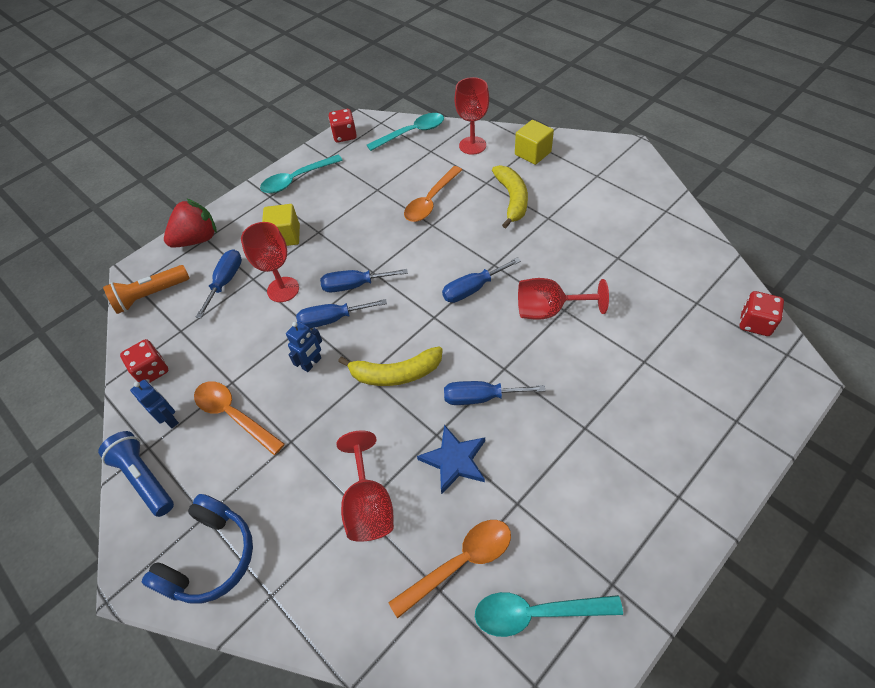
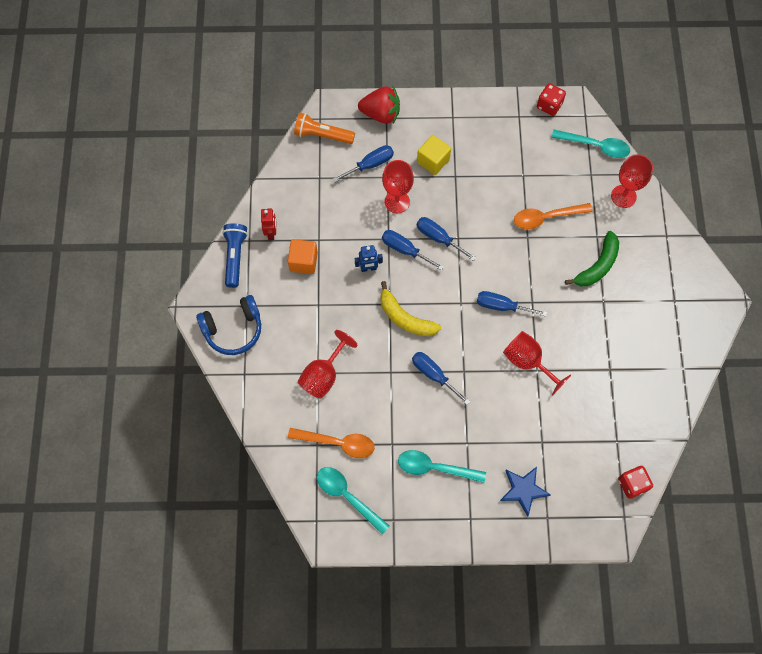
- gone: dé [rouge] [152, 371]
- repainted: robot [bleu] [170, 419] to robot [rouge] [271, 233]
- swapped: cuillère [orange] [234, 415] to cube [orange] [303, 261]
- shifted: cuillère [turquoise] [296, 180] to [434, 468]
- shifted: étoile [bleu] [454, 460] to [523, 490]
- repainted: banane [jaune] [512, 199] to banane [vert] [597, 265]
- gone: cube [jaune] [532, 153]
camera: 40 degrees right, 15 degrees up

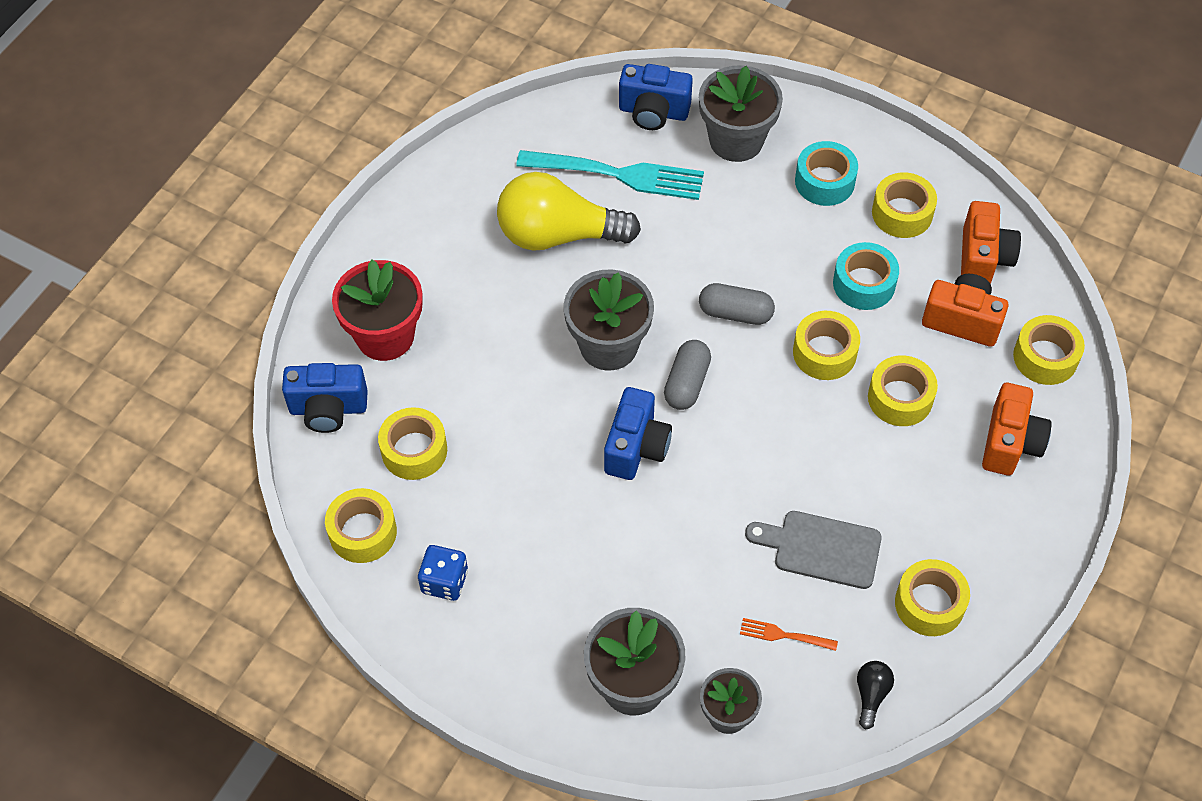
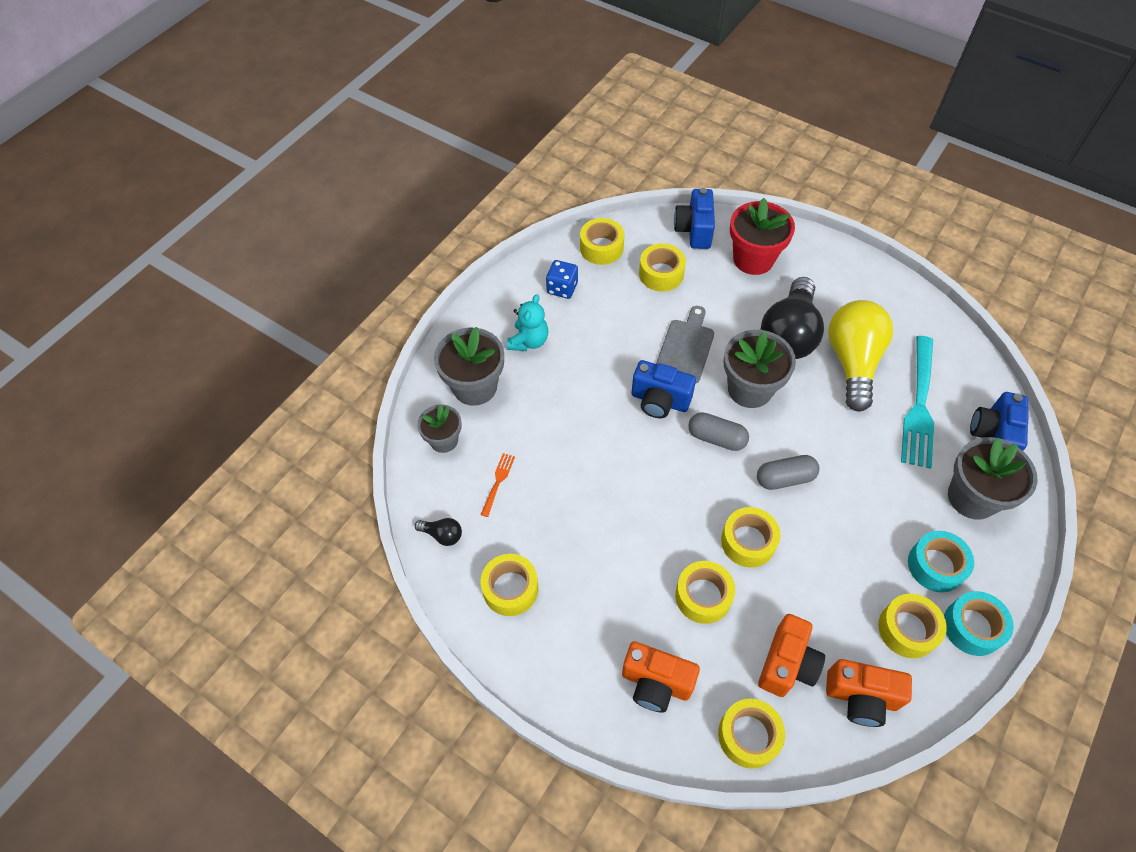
- rotated: gélule [gris] [735, 313] = [785, 478] 60 degrees clockwise
- shifted: planche à découper [gris] [821, 548] to [685, 348]
- shifted: ruban adhésif [turquoise] [864, 284] to [972, 627]
- new: ours en peluche [turquoise] [529, 341]
- new: ampoule [noir] [789, 334]
camera: 95 degrees right, 0 degrees up

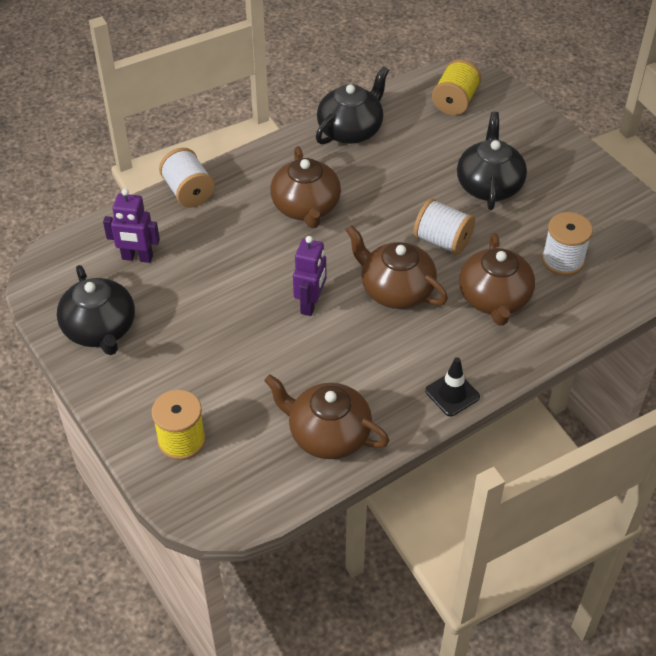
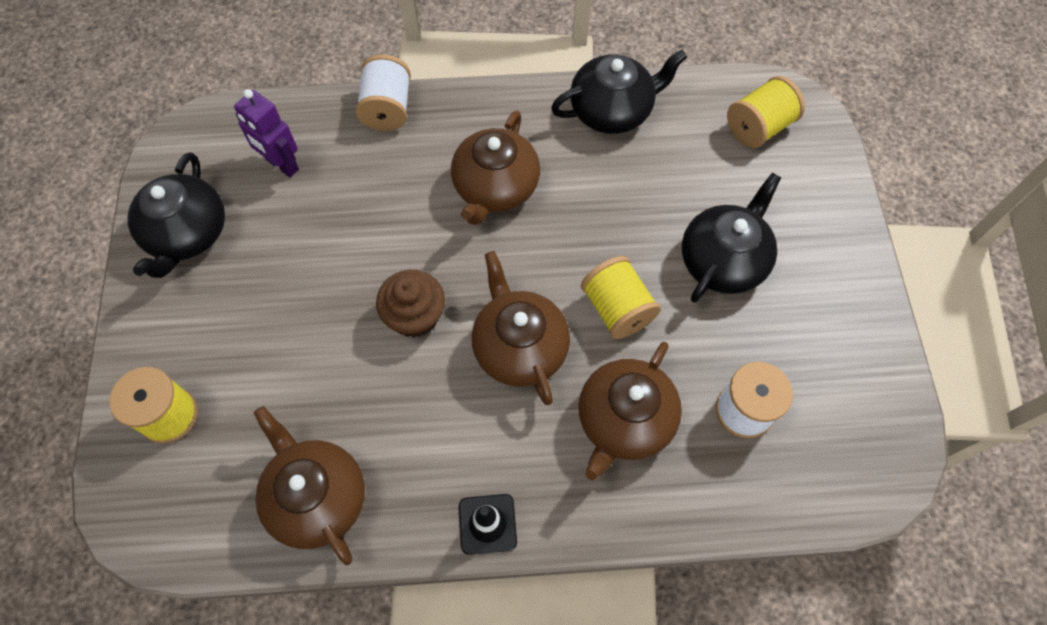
- swapped: robot [violet] [310, 304] to muffin [marron] [415, 316]
- repainted: bobine [blanc] [442, 241] to bobine [jaune] [617, 309]
camera: 30 degrees right, 15 degrees up

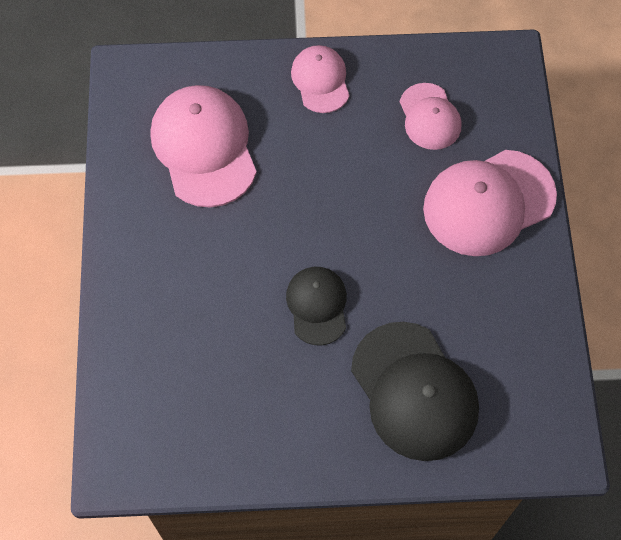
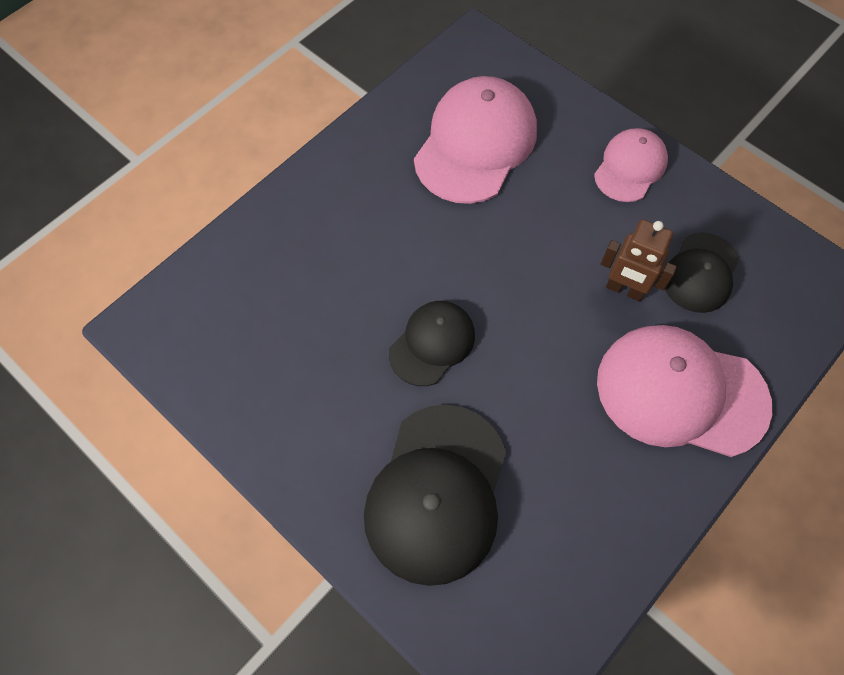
- repainted: casquette [rose] [429, 117] to casquette [noir] [700, 273]
- new: robot [marron] [624, 289]
camera: 45 degrees right, 0 degrees up

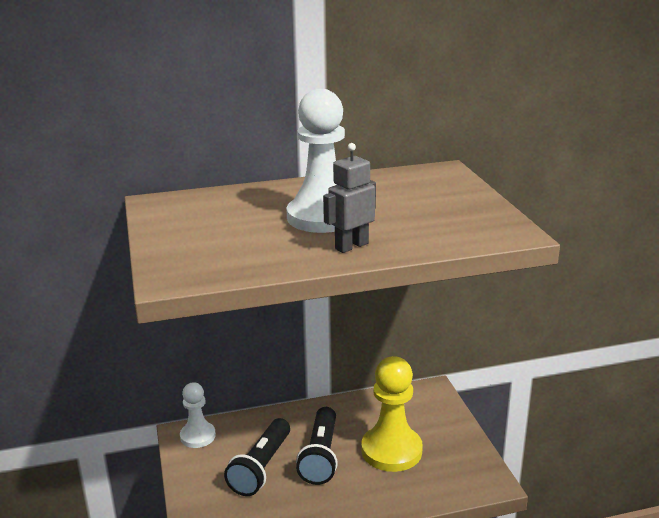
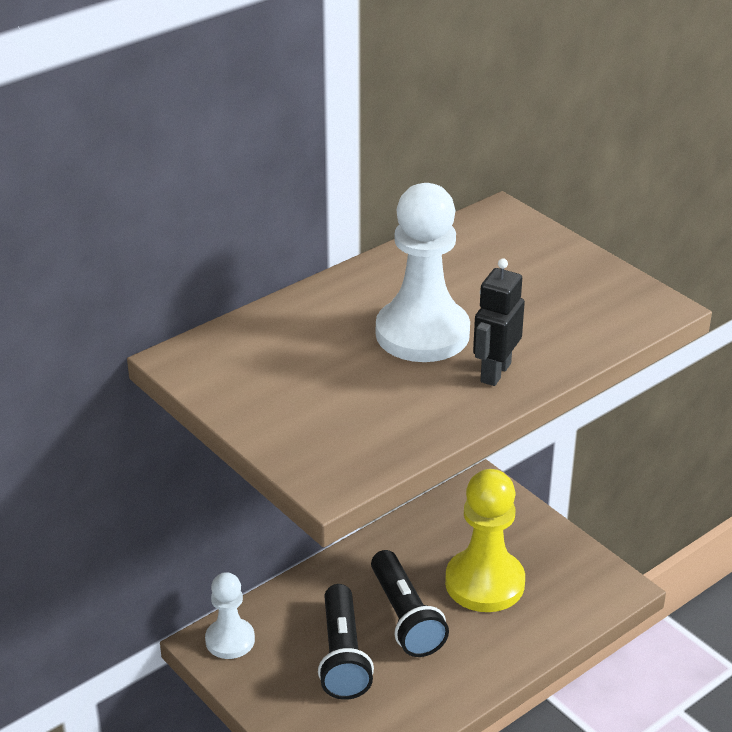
- repainted: robot [gris] [351, 246] to robot [noir] [495, 372]
camera: 25 degrees left, 10 degrees up

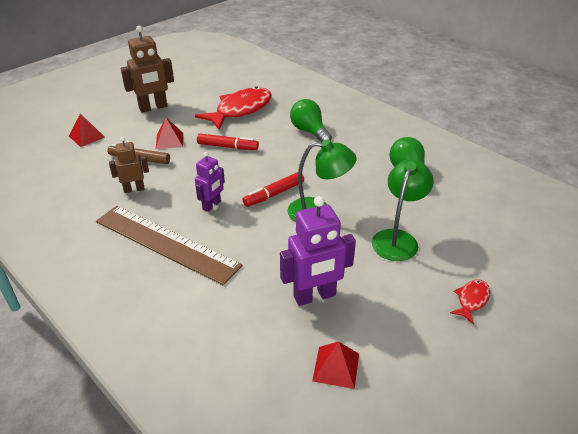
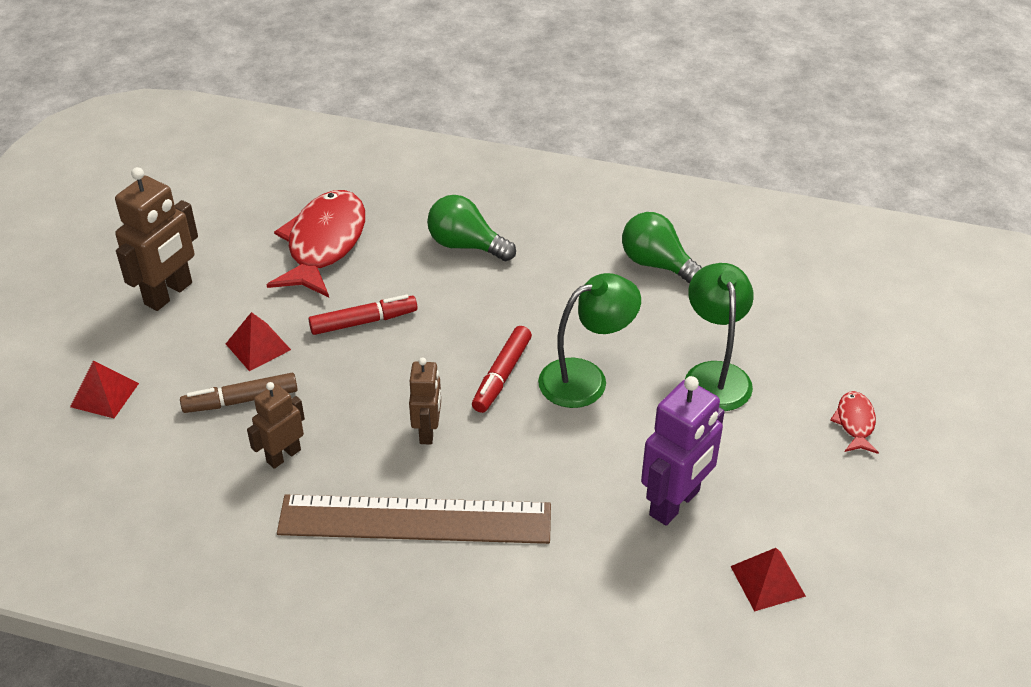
- repainted: robot [violet] [212, 205] to robot [marron] [428, 431]
camera: 30 degrees left, 5 degrees up

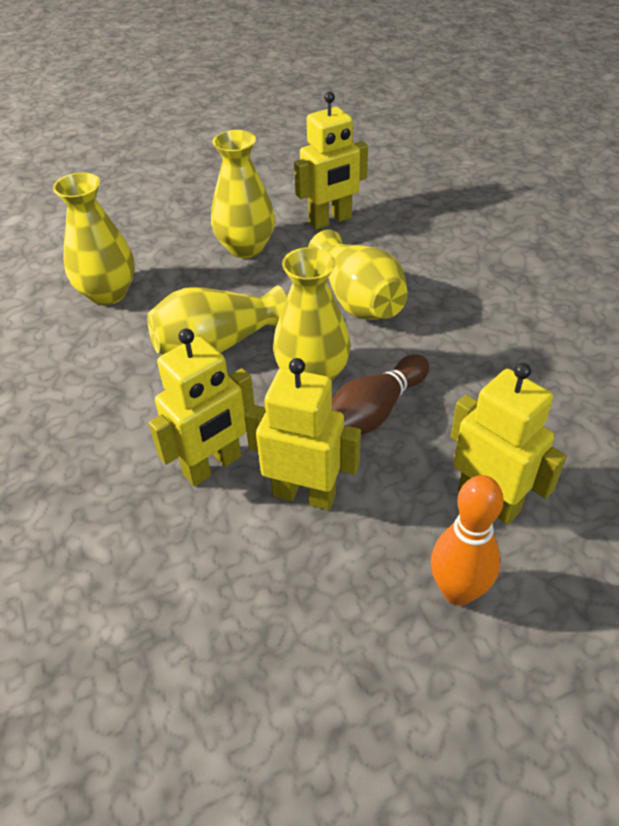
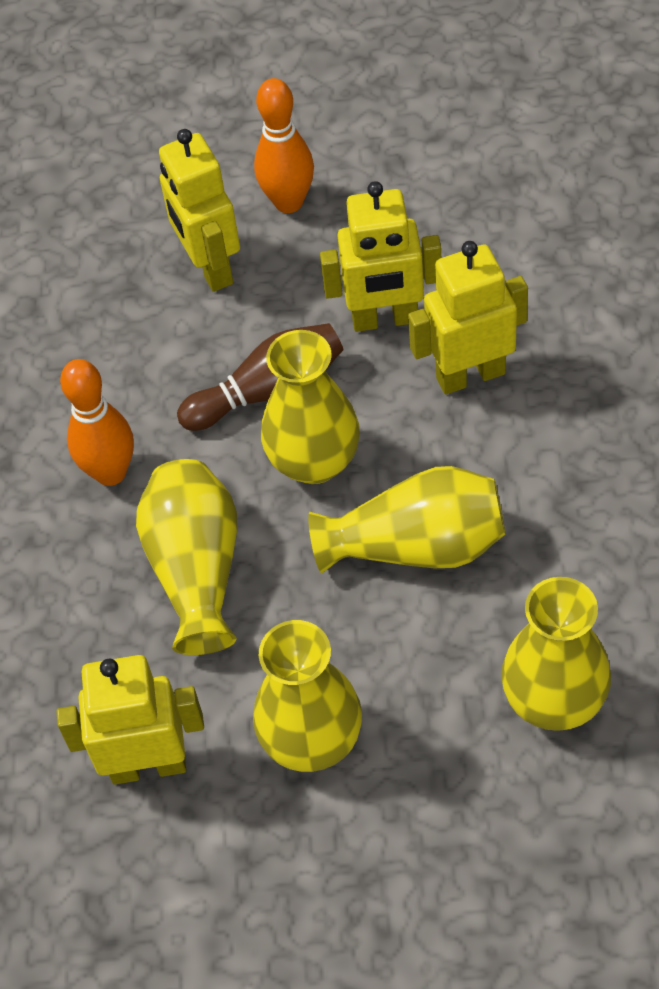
- rotated: robot [jaune] [304, 494] = [385, 319] 45 degrees counterclockwise
- new: quille [orange] [110, 472]
camera: 155 degrees left, 10 degrees up

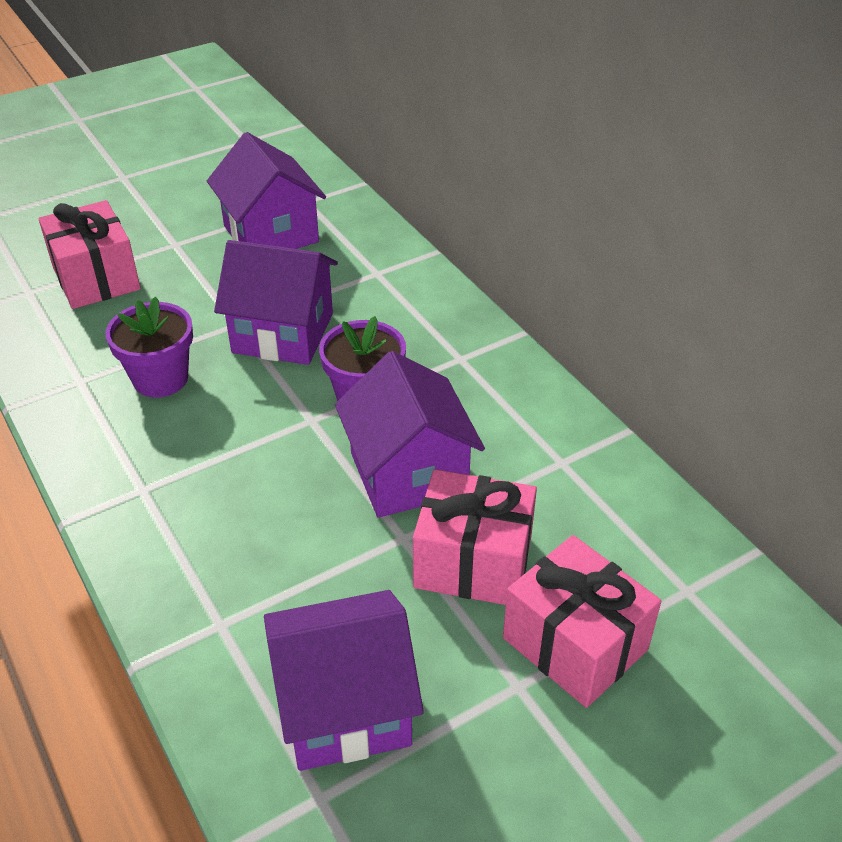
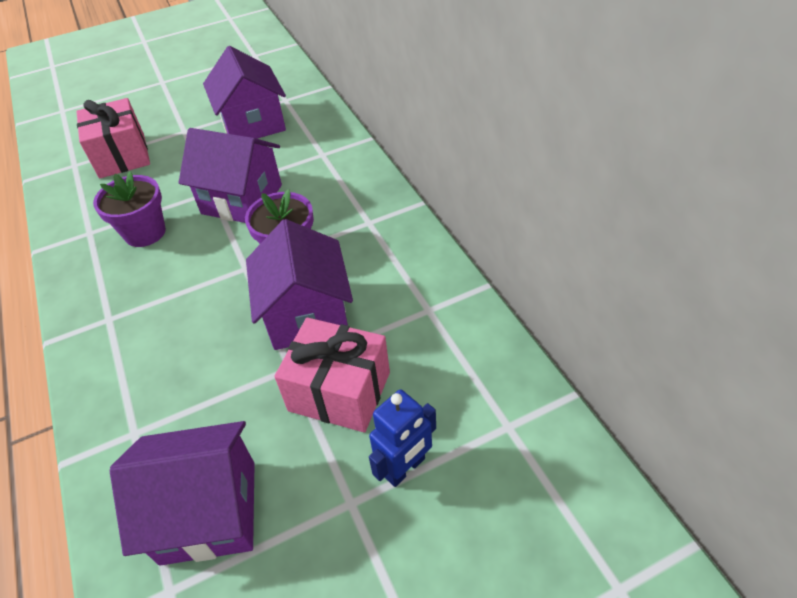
- swapped: cadeau [rose] [575, 643] to robot [bleu] [405, 468]
camera: 10 degrees right, 5 degrees up

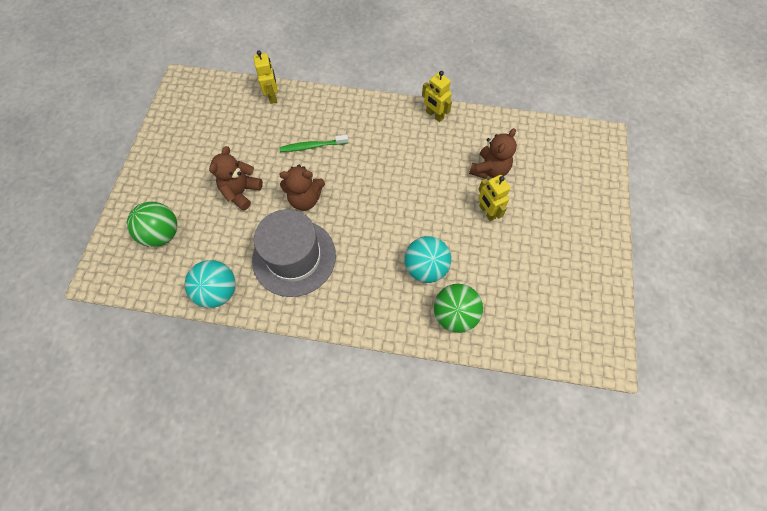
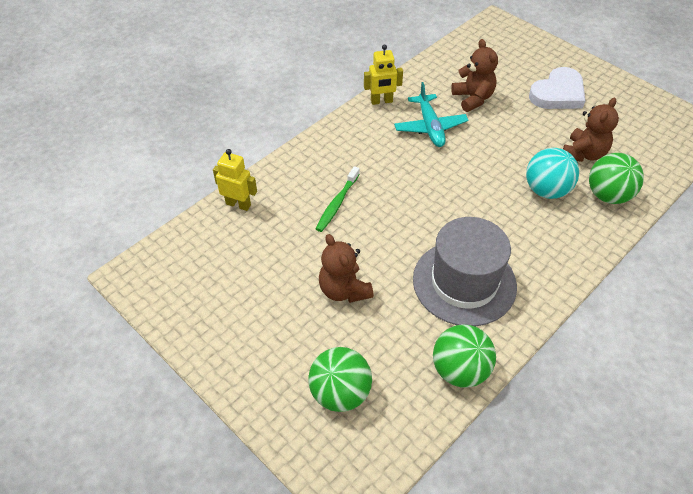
- repainted: balle [turquoise] [218, 291] to balle [vert] [460, 370]
- shifted: ours en peluche [marron] [305, 199] to [584, 153]
- gone: robot [jaune] [487, 212]
- new: avion [turquoise] [430, 127]
- new: cœur [blanc] [558, 93]
camera: 55 degrees left, 15 degrees down

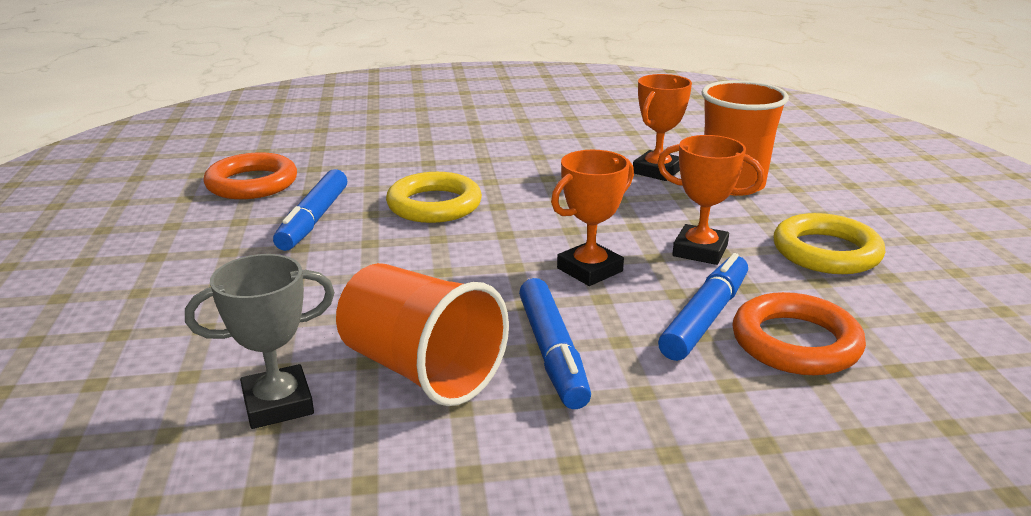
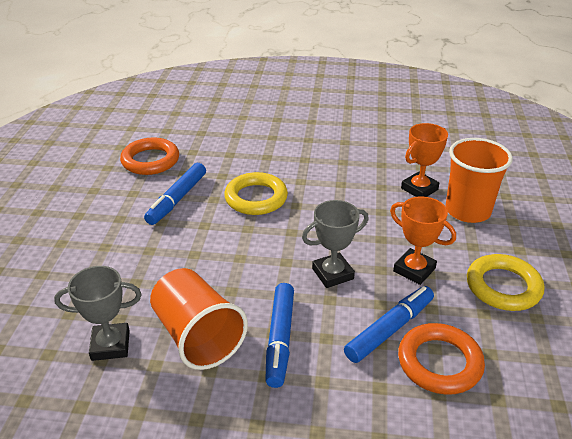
- repainted: trophée [orange] [589, 270] to trophée [gris] [332, 274]
camera: 15 degrees right, 10 degrees up

